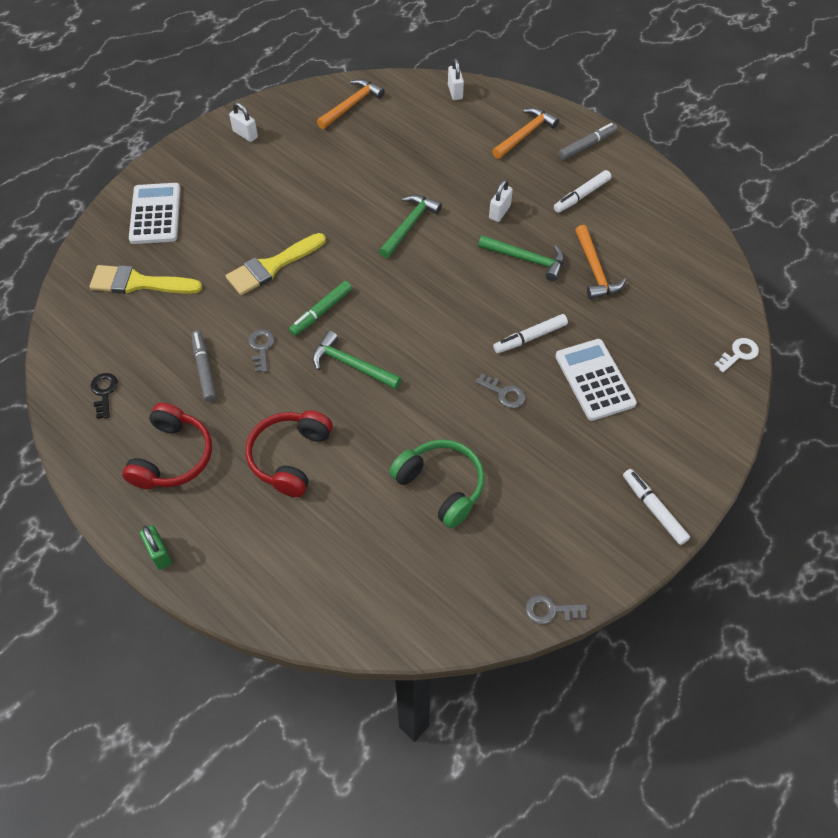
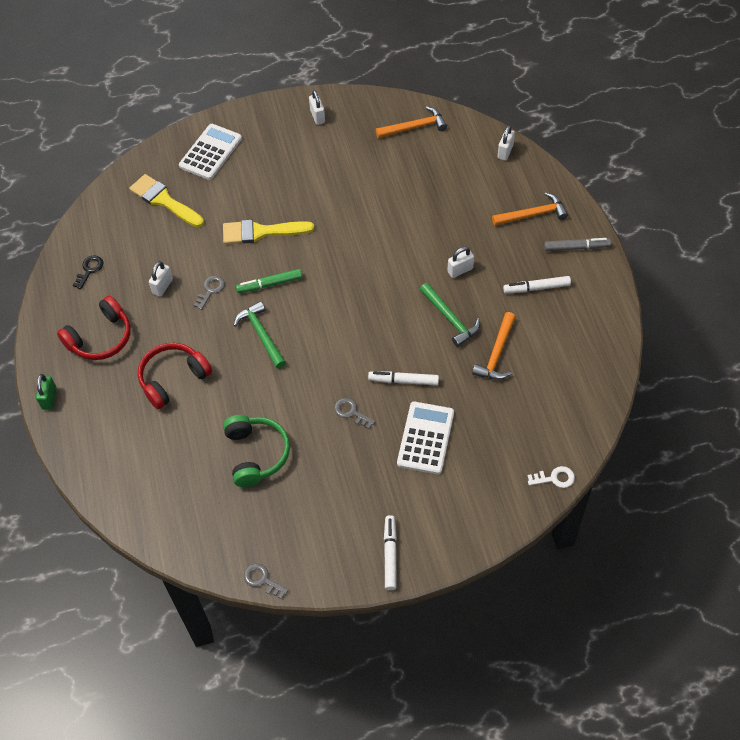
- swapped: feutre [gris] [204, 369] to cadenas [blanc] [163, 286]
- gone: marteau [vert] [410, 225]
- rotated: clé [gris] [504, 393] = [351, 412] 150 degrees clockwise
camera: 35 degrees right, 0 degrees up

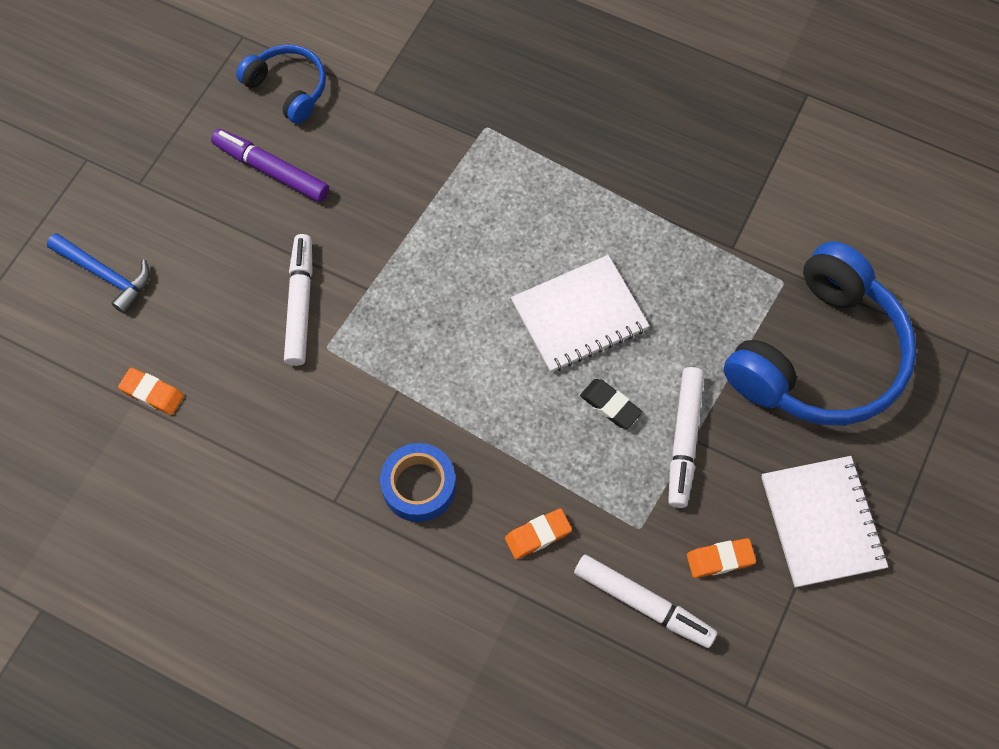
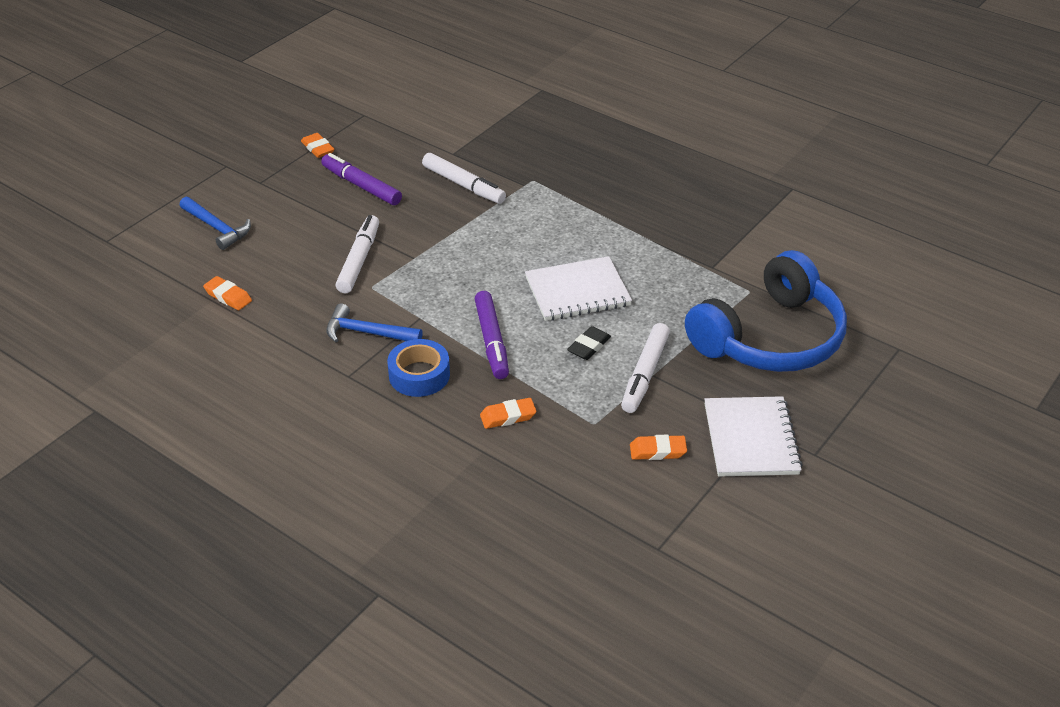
- gone: casque audio [bleu] [288, 88]
- shifted: feutre [blanc] [643, 604] to [463, 185]
- rotated: gomme [noir] [610, 405] = [589, 346] 75 degrees clockwise
- new: gomme [orange] [318, 148]
- new: marteau [bleu] [367, 333]
- new: feutre [violet] [491, 341]
camera: 10 degrees right, 25 degrees down

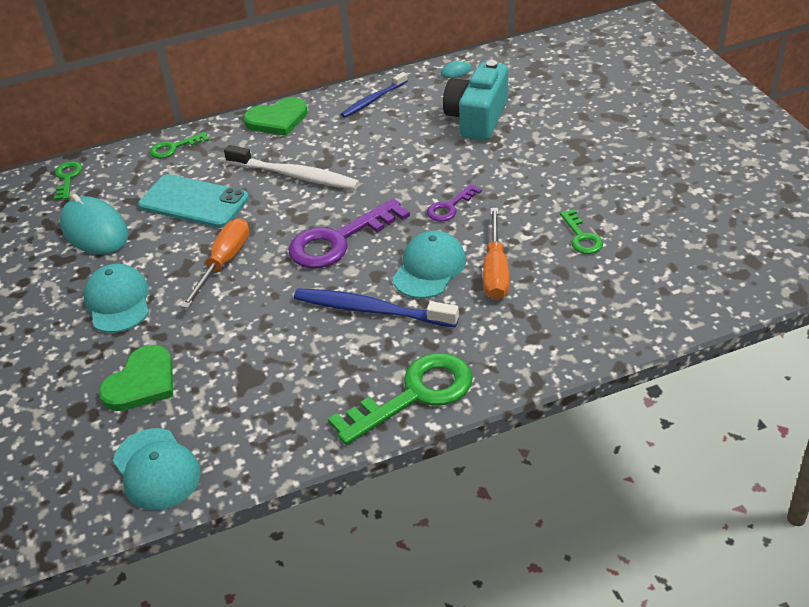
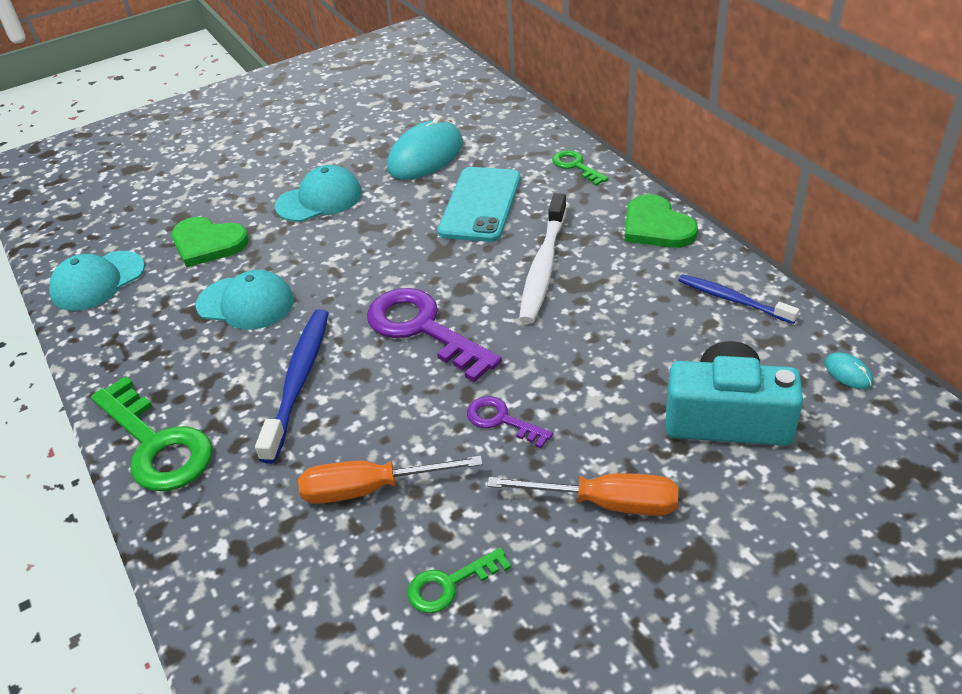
- gone: clé [vert] [67, 178]
- shifted: tournevis [orange] [224, 263] to [605, 503]
- shifted: casquette [turquoise] [429, 268] to [246, 303]
camera: 80 degrees right, 0 degrees up

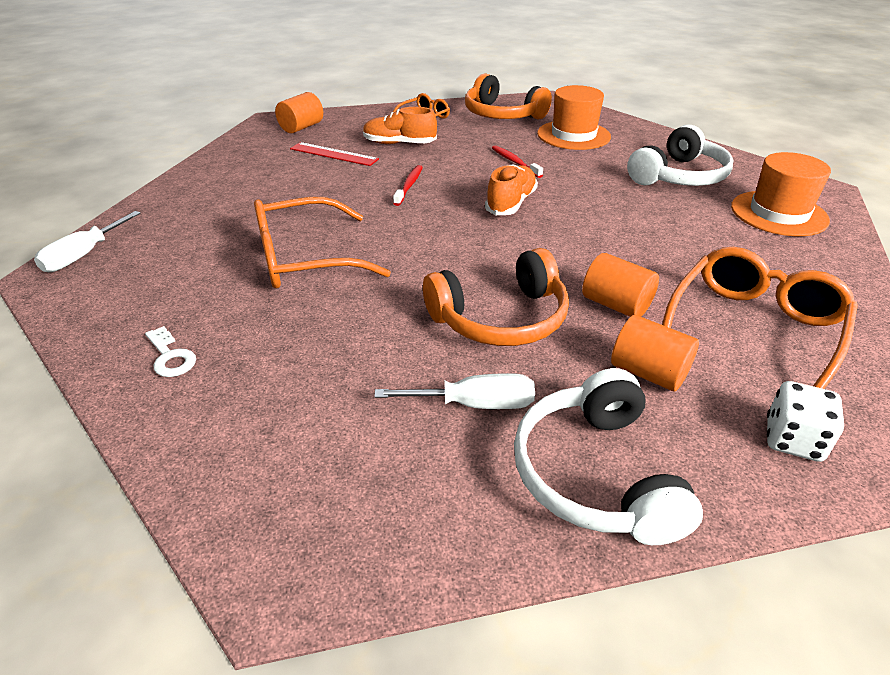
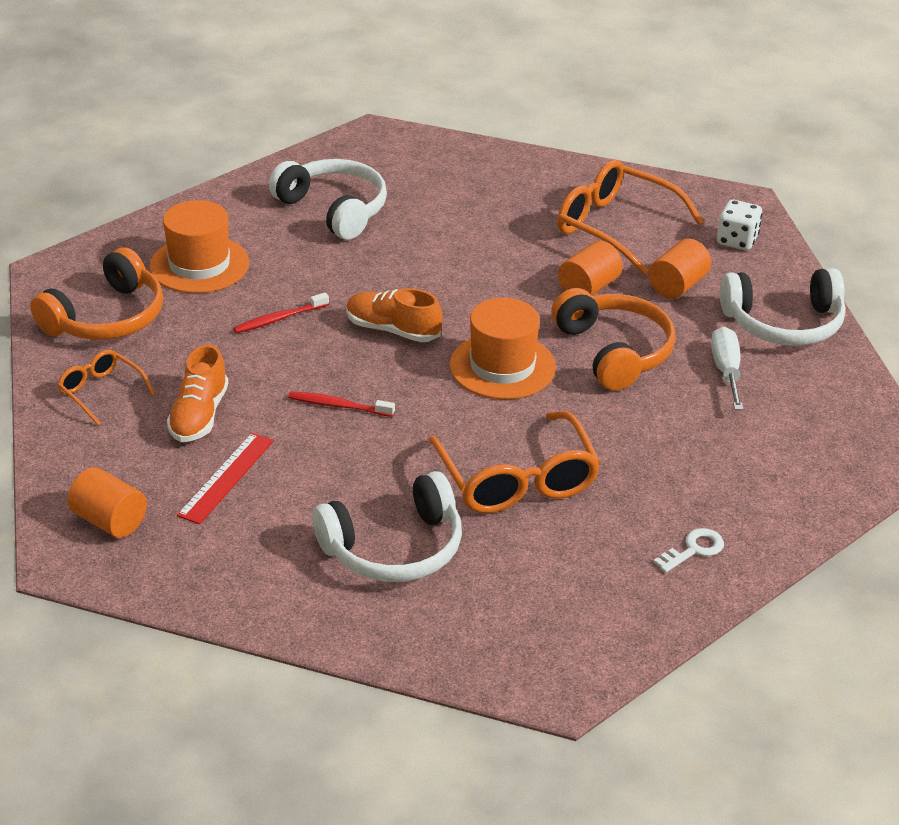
- gone: tournevis [blanc] [83, 255]
- shifted: chapeau [orange] [779, 213] to [502, 366]
- new: casque audio [blanc] [394, 548]
camera: 90 degrees left, 0 degrees up

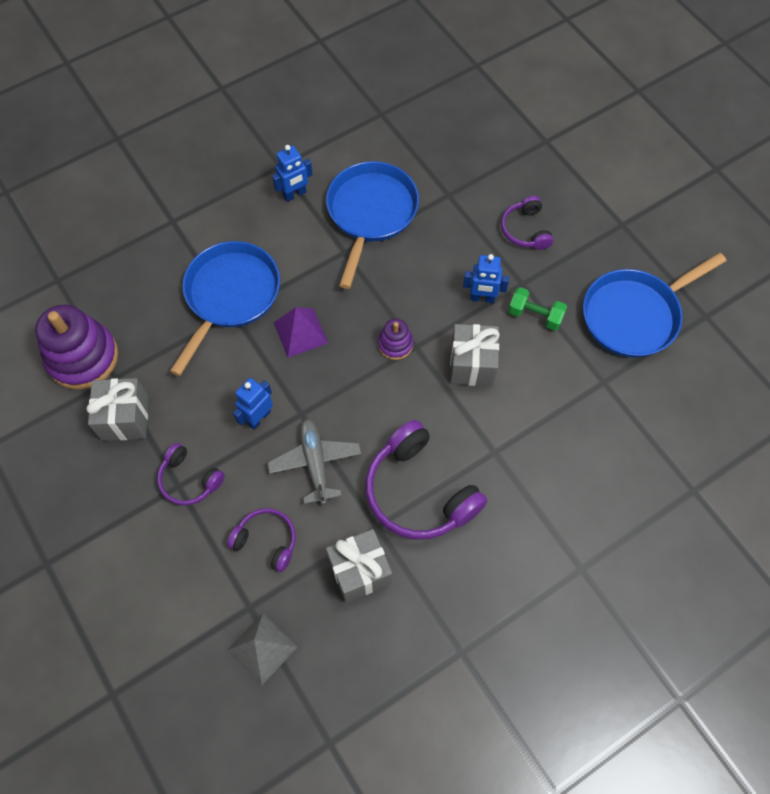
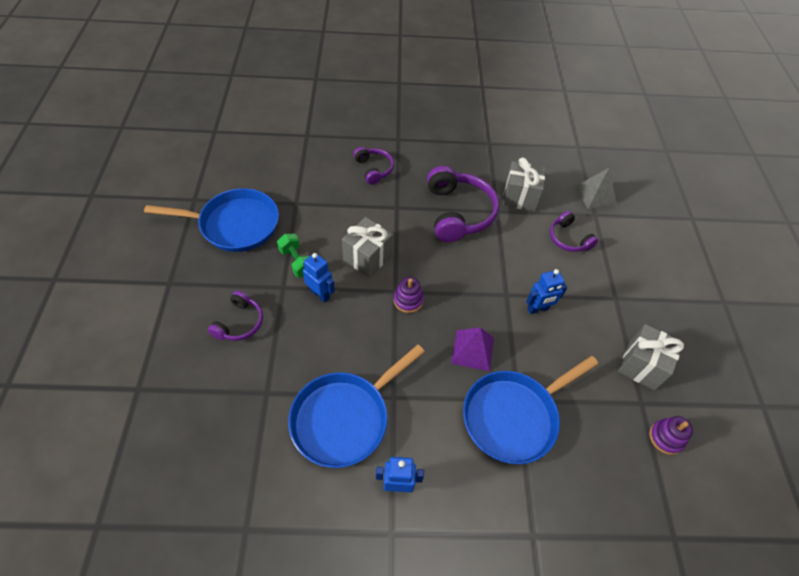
- scaled: jouet à empiler [violet] [83, 357] = [666, 438] x0.50
- shifted: casque audio [violet] [189, 480] to [374, 169]
- gone: avion [gris] [315, 463]
camera: 150 degrees left, 10 degrees down

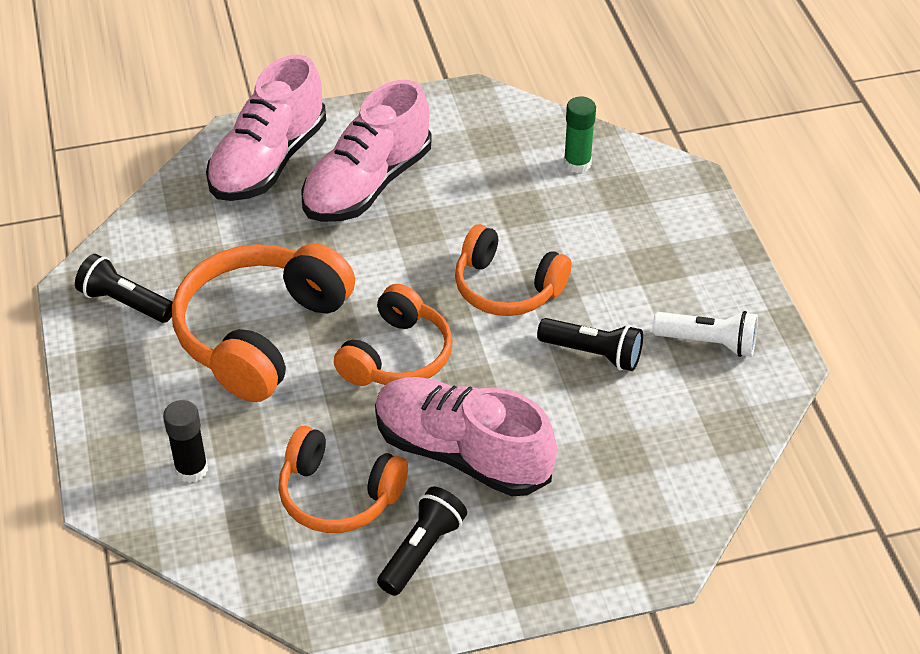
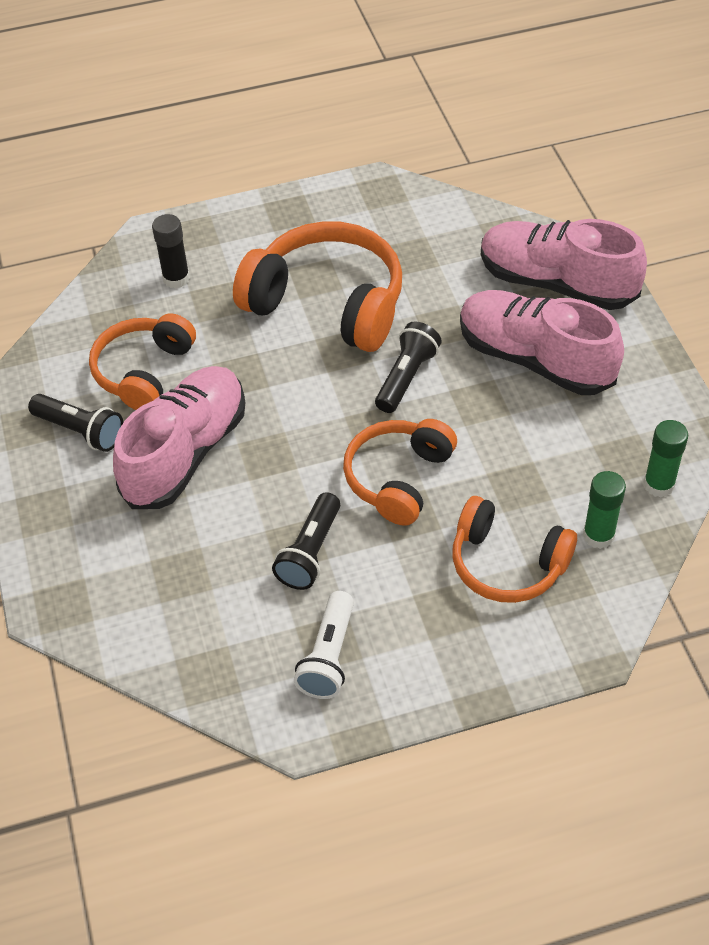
- shifted: lampe de poche [noir] [125, 302] to [406, 377]
- shifted: casque audio [orange] [397, 356] to [507, 563]
- new: bâton de colle [vert] [659, 485]
camera: 90 degrees right, 5 degrees up

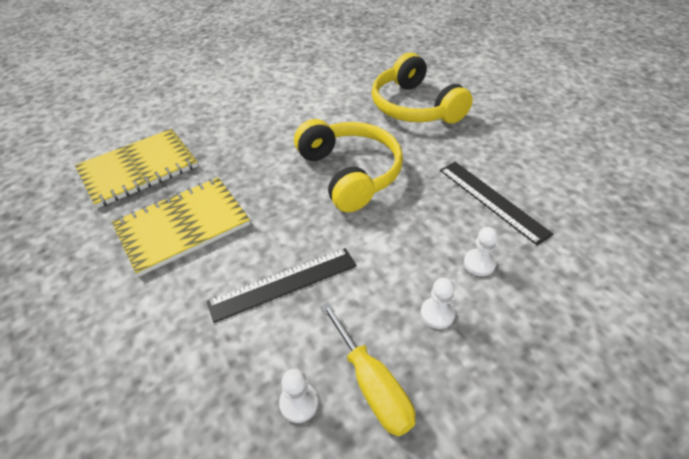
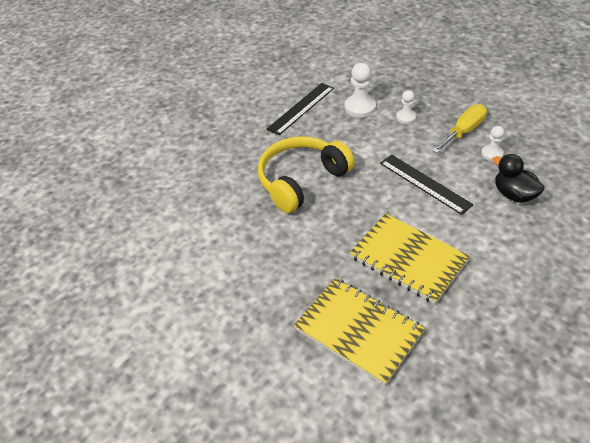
- gone: casque audio [jaune] [415, 107]
- scaled: pion [blanc] [479, 263] = [360, 107] x1.62
- new: canard [noir] [513, 194]
camera: 105 degrees left, 0 degrees up

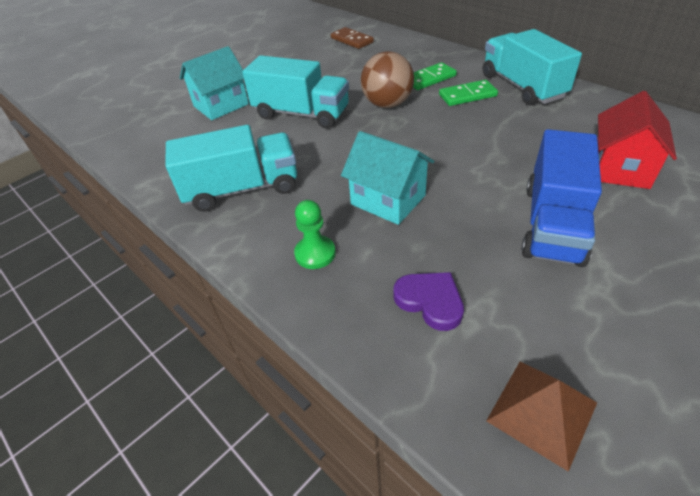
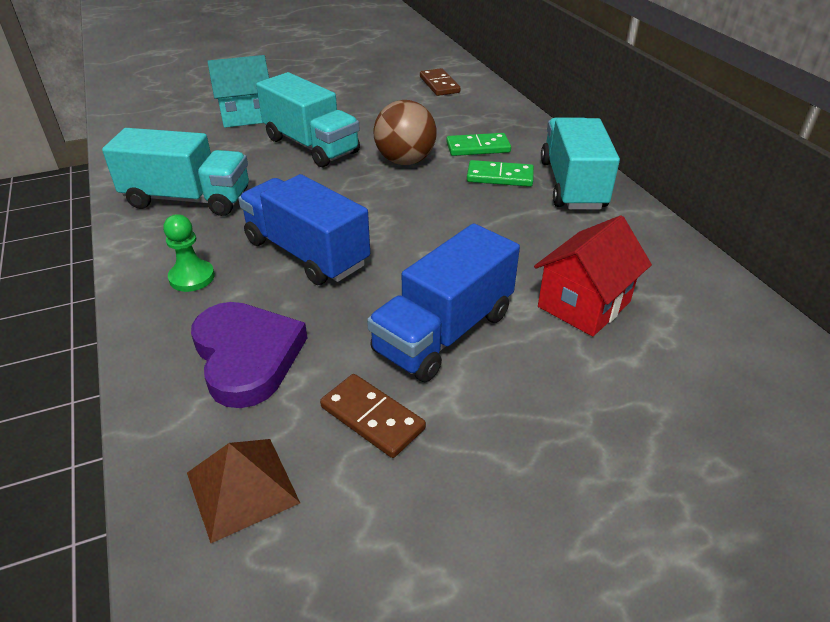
- swapped: maison [turquoise] [388, 200] to camion [bleu] [306, 253]
- scaled: cœur [violet] [430, 301] = [247, 356] x1.61
- new: domino [marron] [372, 417]
camera: 20 degrees right, 5 degrees down

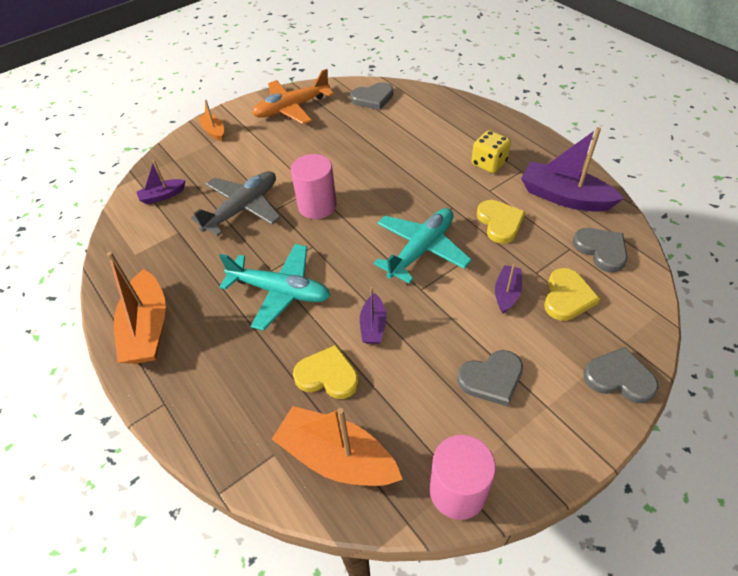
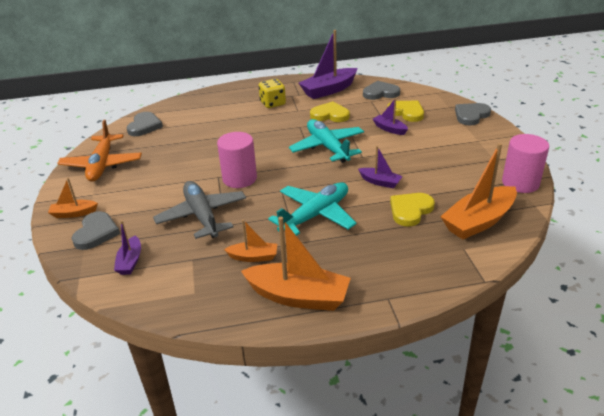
- shifted: cœur [gris] [491, 379] to [96, 233]
- new: bateau [orange] [253, 257]
camera: 65 degrees left, 15 degrees down

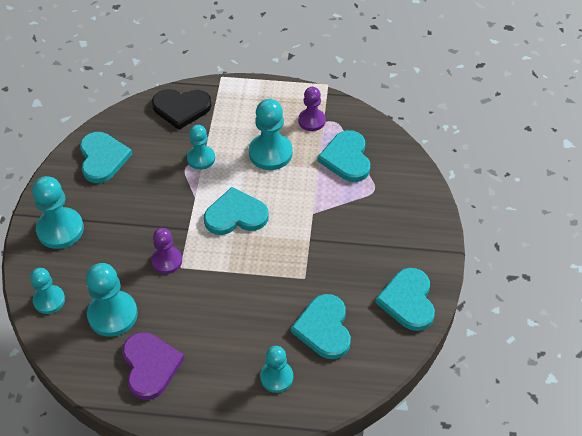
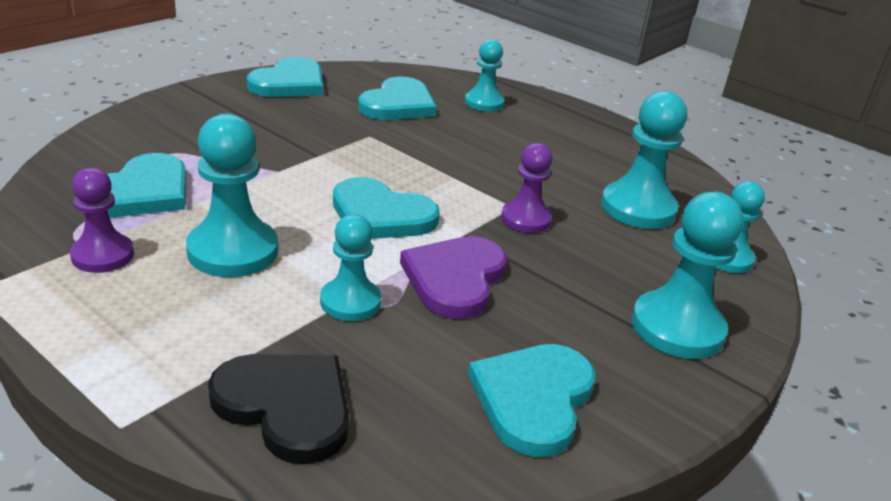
- shifted: cœur [violet] [150, 366] to [455, 279]
camera: 150 degrees left, 20 degrees down

